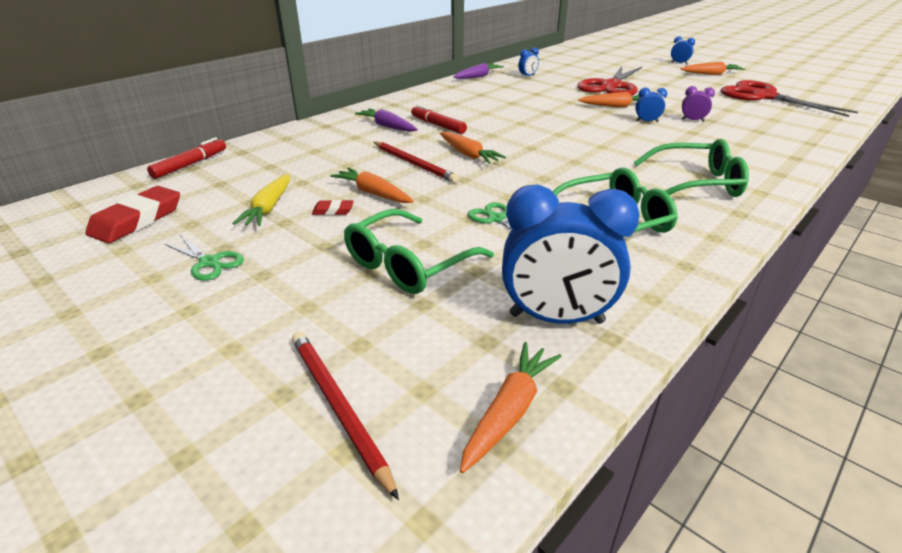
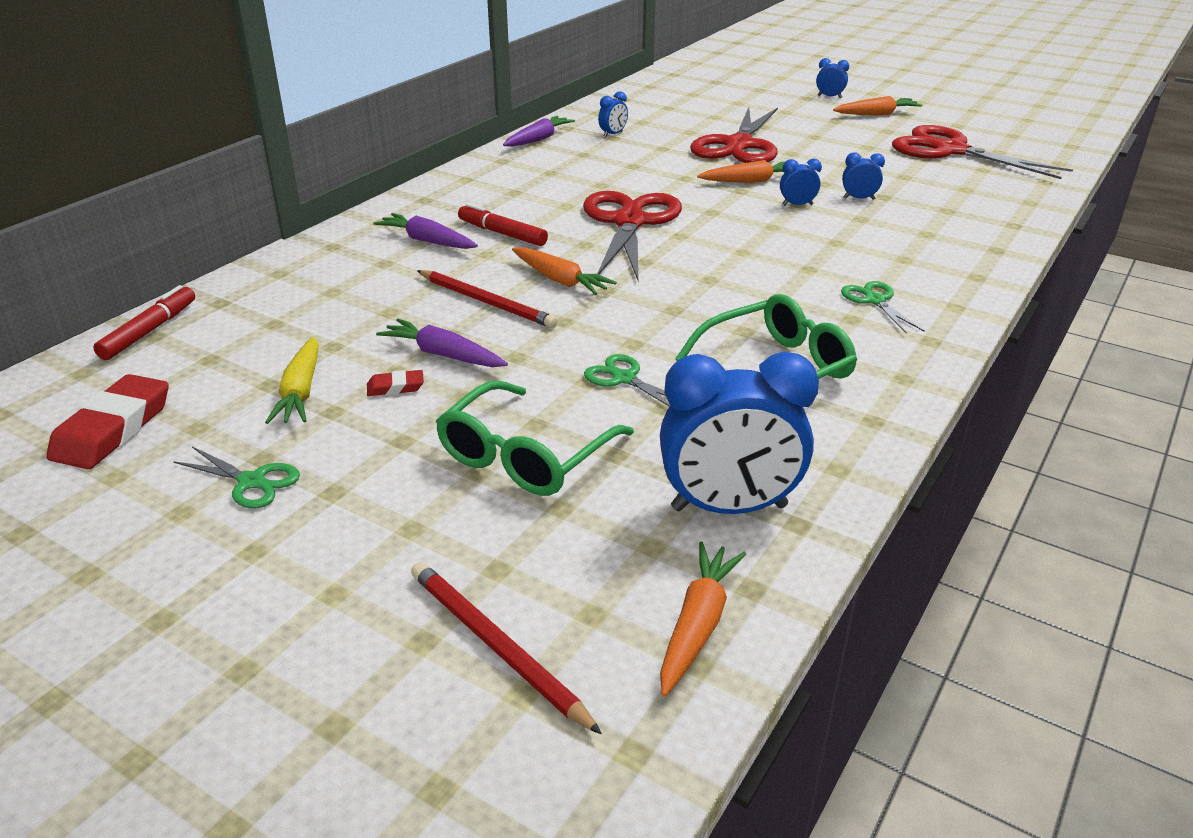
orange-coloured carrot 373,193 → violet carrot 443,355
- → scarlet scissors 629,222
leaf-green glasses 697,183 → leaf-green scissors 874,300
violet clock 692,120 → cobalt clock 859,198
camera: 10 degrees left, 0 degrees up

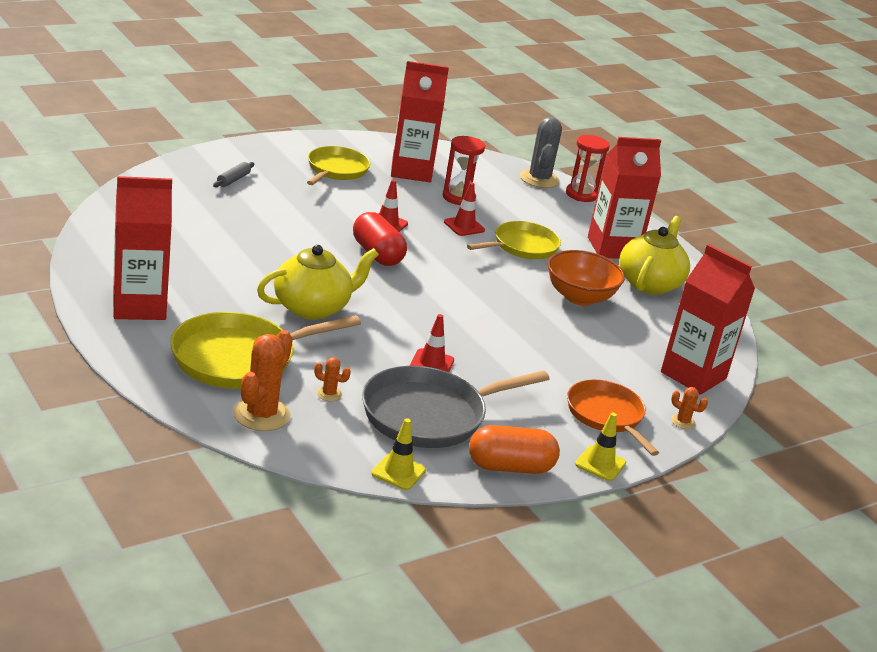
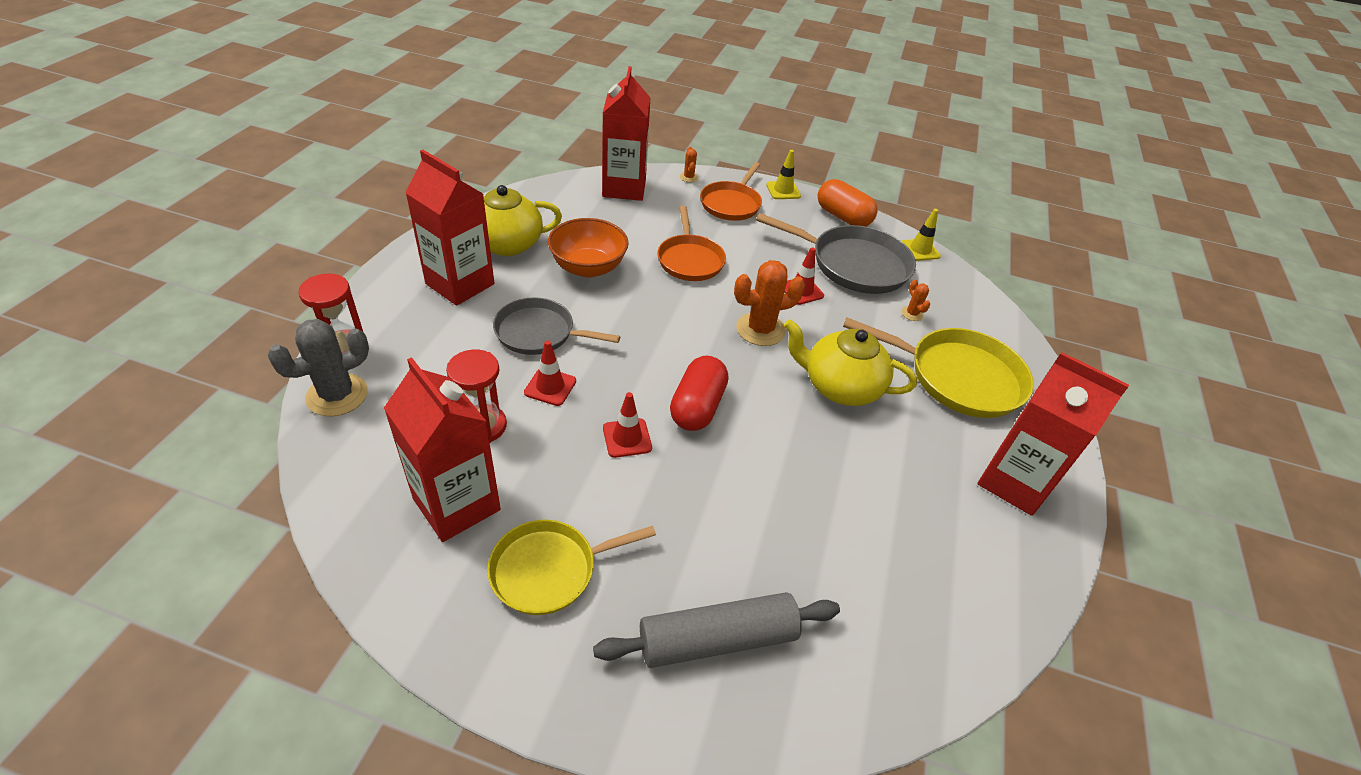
golden pan 522,246 → ash-grey pan 539,333
ash-grey pastry roller 233,180 → ash-grey pastry roller 717,639, x2.19
- → orange-coloured pan 690,260
orange-coloured cactus 261,415 → orange-coloured cactus 760,329, move
camera: 130 degrees left, 15 degrees up

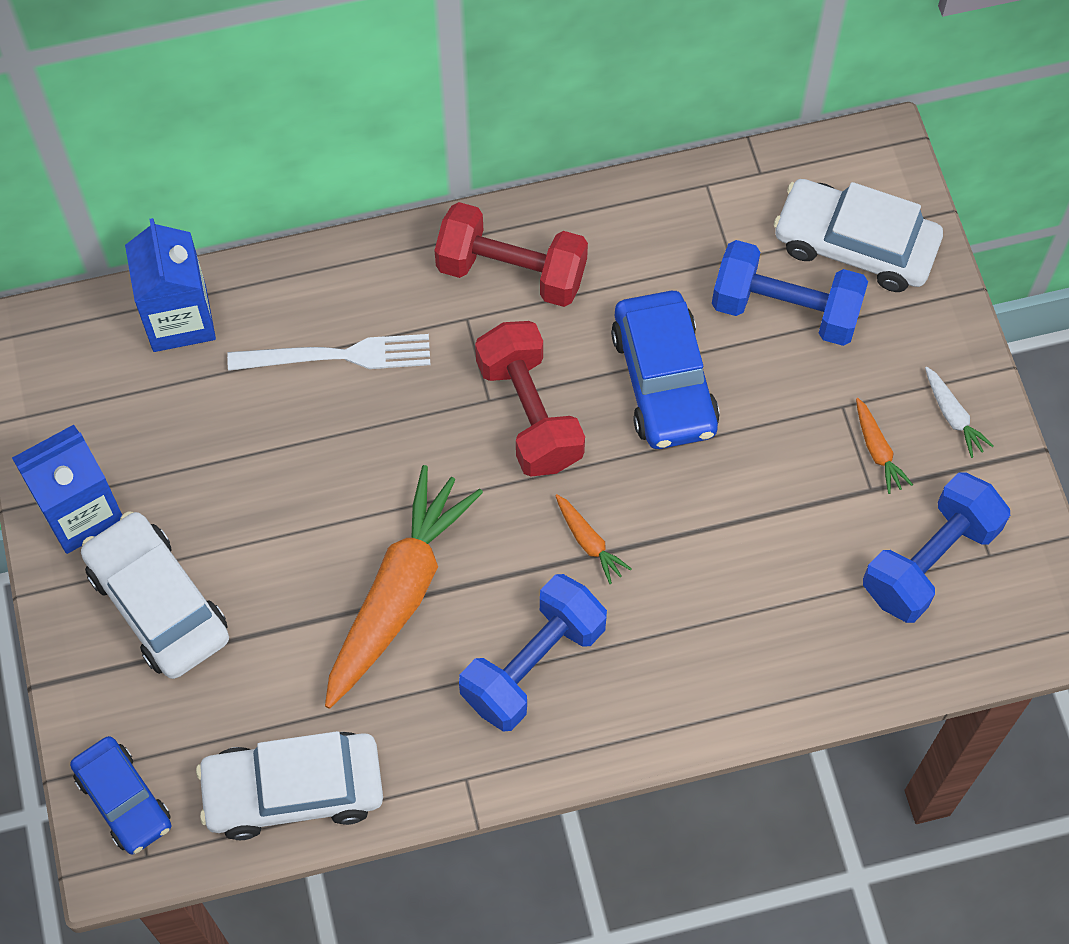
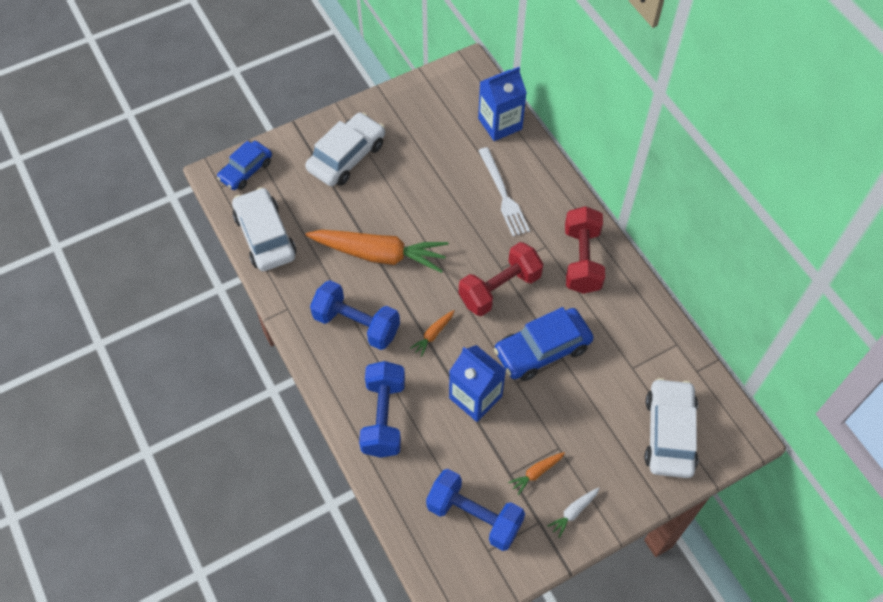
cobalt dumbbell 785,310 → cobalt dumbbell 383,417, move
cobalt milk carton 81,512 → cobalt milk carton 475,397, move
camera: 75 degrees right, 5 degrees down

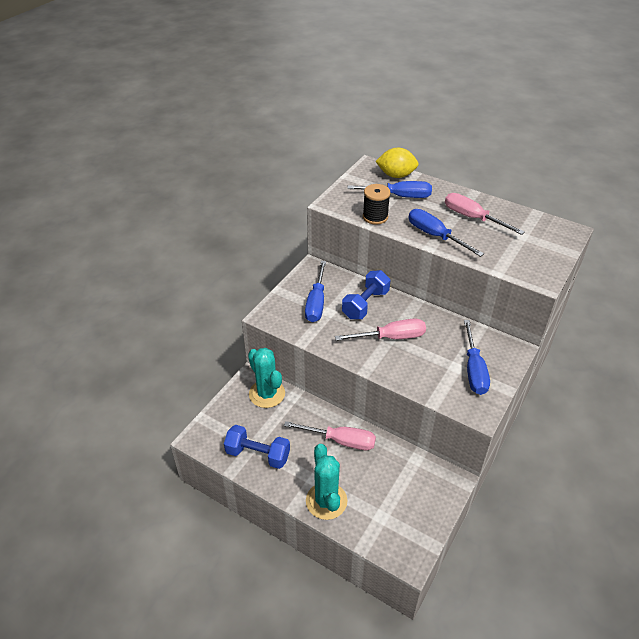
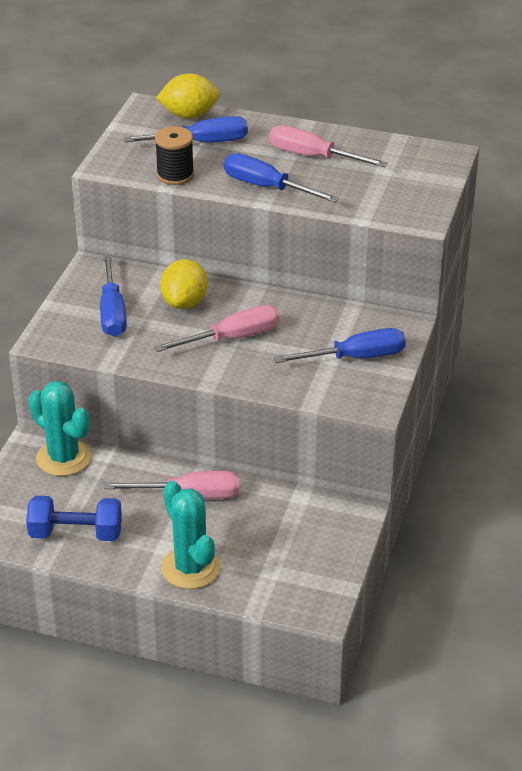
cobalt dumbbell 365,304 → golden citrus fruit 184,303
cobalt hand screwdriver 474,370 → cobalt hand screwdriver 356,357, 90 degrees counterclockwise
camera: 15 degrees left, 5 degrees down

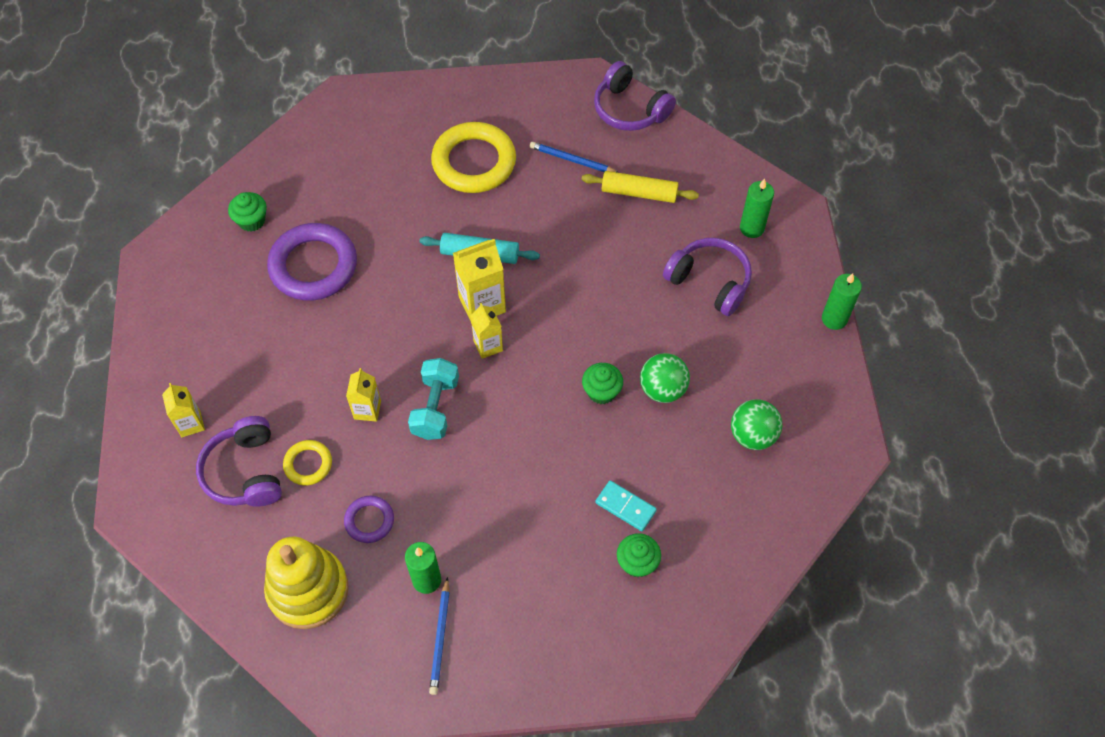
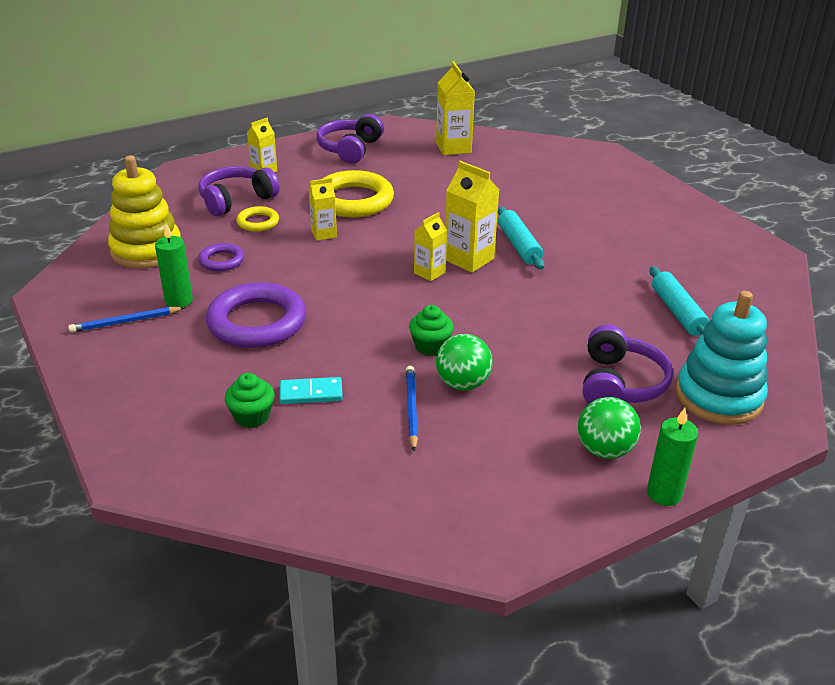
violet ring 313,266 → violet ring 257,322, move
aqua domino 625,507 → aqua domino 311,393, 75 degrees clockwise
violet headphones 630,109 → violet headphones 350,149, move
golden ring 474,162 → golden ring 353,200, move
cobalt lead pencil 572,160 → cobalt lead pencil 411,409, move
leaf-green muffin 251,220 → golden milk carton 453,148
leaf-green sphere 752,435 → leaf-green sphere 604,450, move
golden pastry roller 639,193 → aqua pastry roller 677,312
leaf-green wax candle 751,228 → aqua ring stacker 718,397
aqua dumbbell 435,407 → -
camera: 65 degrees right, 25 degrees down

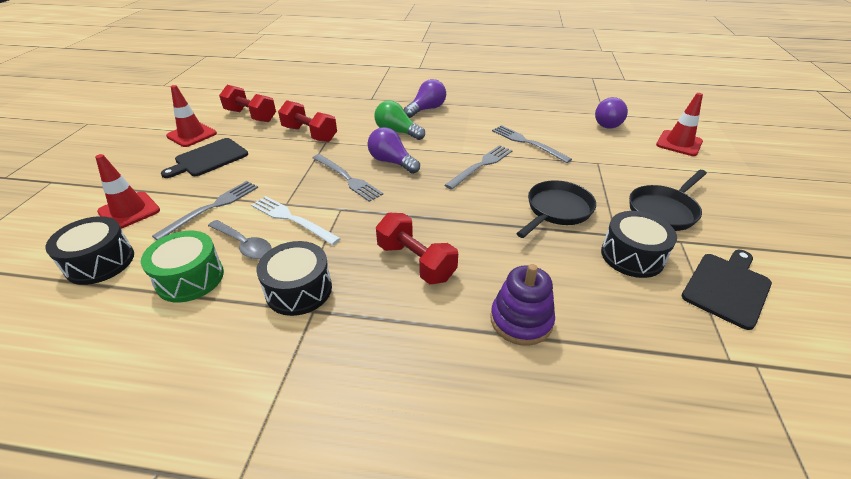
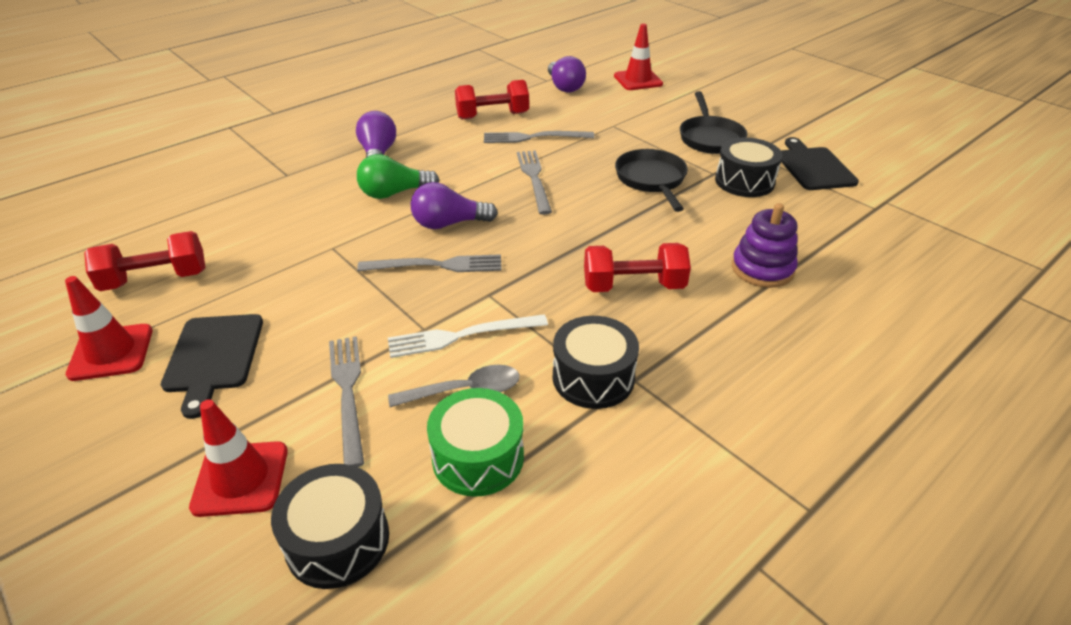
scarlet dumbbell 309,134 → scarlet dumbbell 492,116, move
camera: 50 degrees left, 0 degrees up

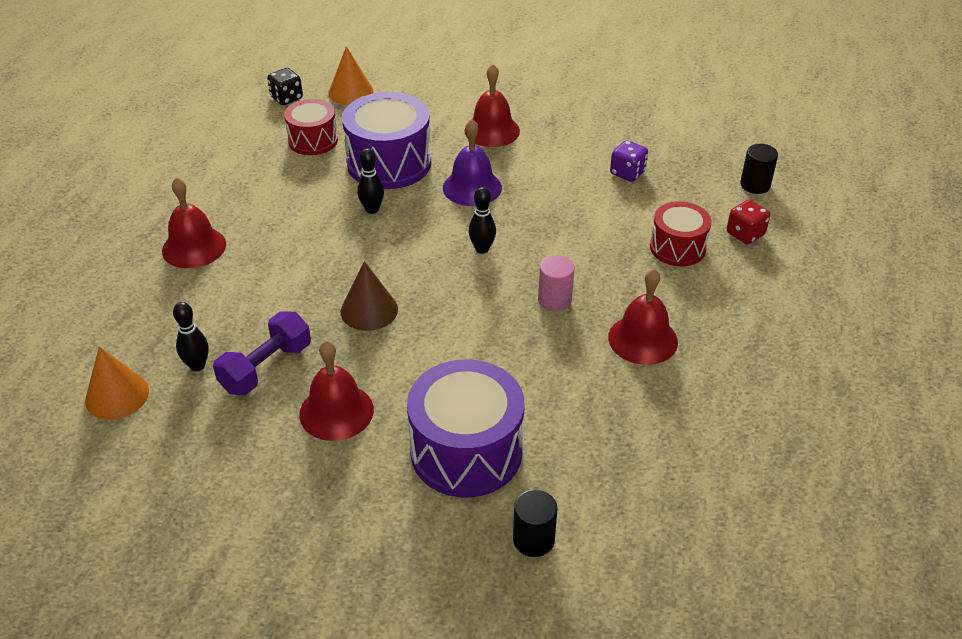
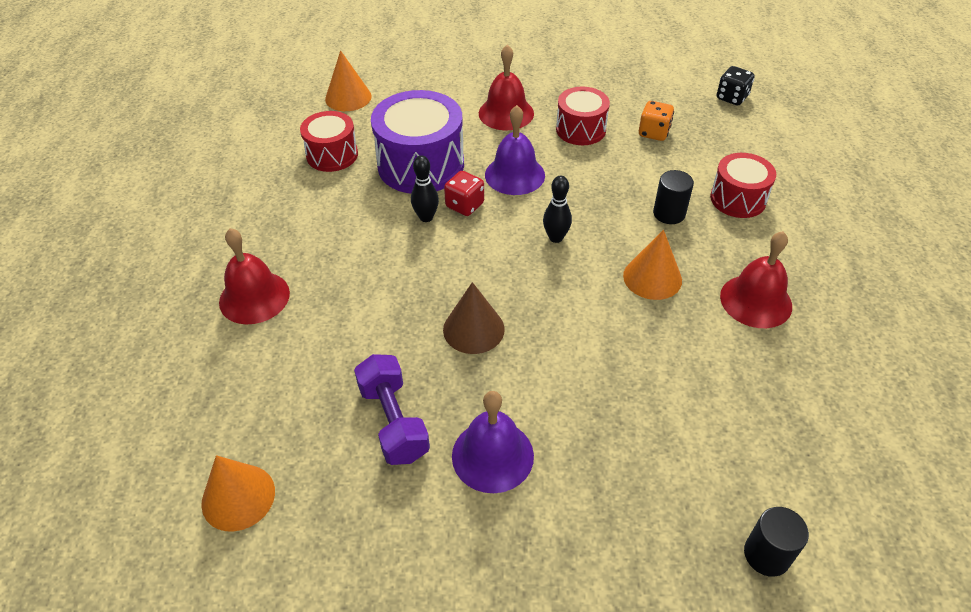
violet dumbbell 266,368 → violet dumbbell 394,421, 45 degrees counterclockwise
scarlet dice 745,234 → scarlet dice 464,205, move
scarlet bell 336,411 → violet bell 492,455
- → scarlet drum 580,129
pink cylinder 554,300 → orange-coloured solid cone 652,277
violet dice 627,173 → orange-coloured dice 653,133
jet-black cylinder 755,185 → jet-black cylinder 669,213, move
jet-black dice 286,98 → jet-black dice 732,98, move
jet-black tenpin 197,365 → -
violet drum 466,451 → -
camera: 15 degrees left, 5 degrees up

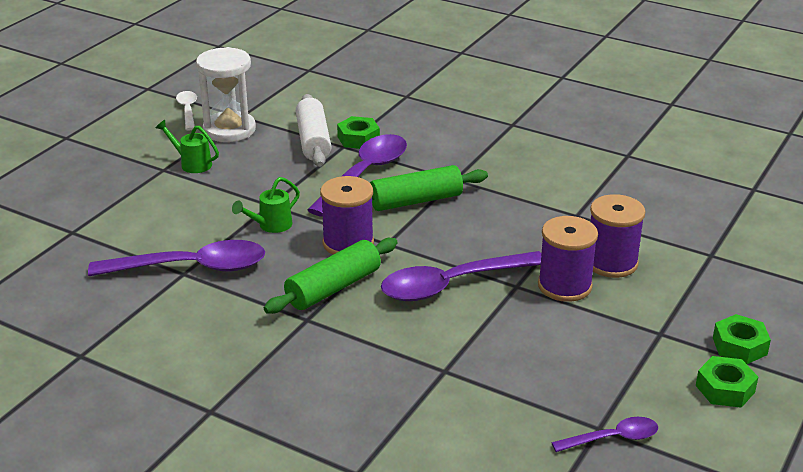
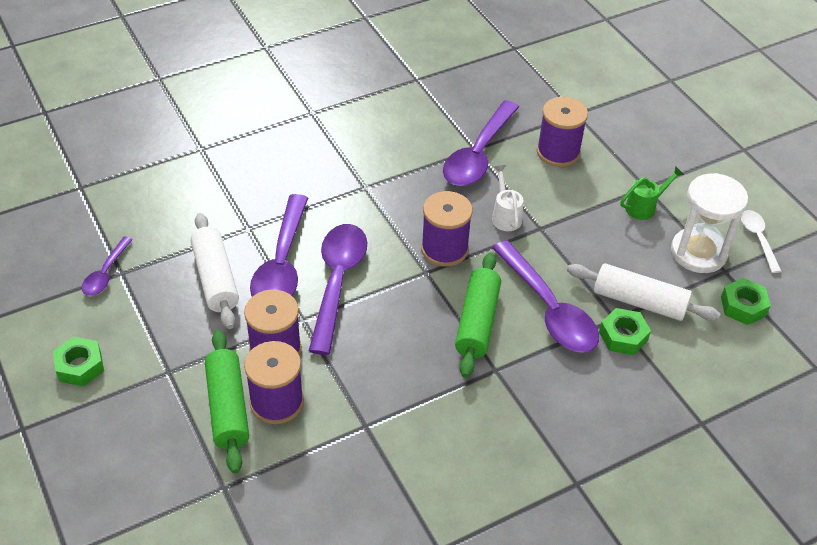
- → white pastry roller 216,278
leaf-green pastry roller 333,288 → leaf-green pastry roller 228,408, move
- → violet tablespoon 282,264
leaf-green sprinkling can 271,226 → white sprinkling can 505,216
- → violet spool 558,152
leaf-green hexagon nut 739,346 → leaf-green hexagon nut 743,306, move
white tablespoon 188,110 → white tablespoon 758,239, 120 degrees counterclockwise
camera: 120 degrees right, 15 degrees up

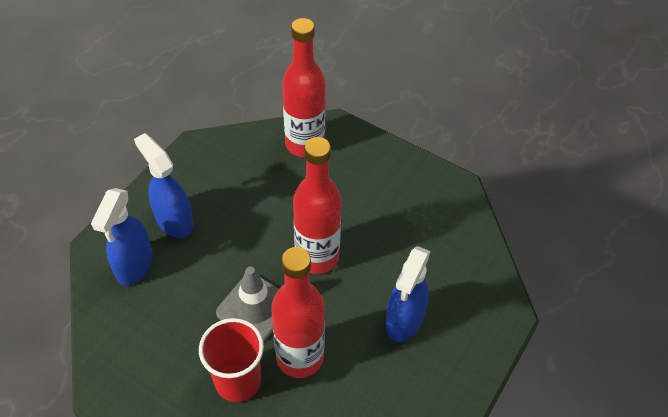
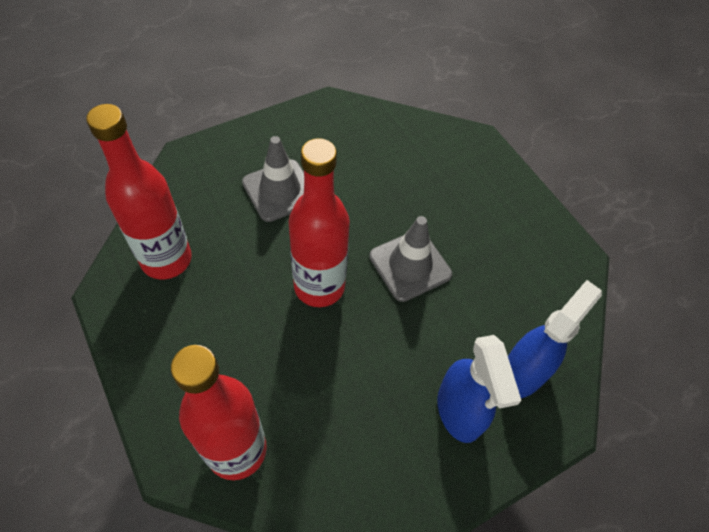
scarlet bottle 300,357 → scarlet bottle 166,259, move
cobalt spray cleaner 404,321 → ash-grey traffic cone 280,190
scarlet beaker 238,381 → -
camera: 155 degrees left, 5 degrees up

